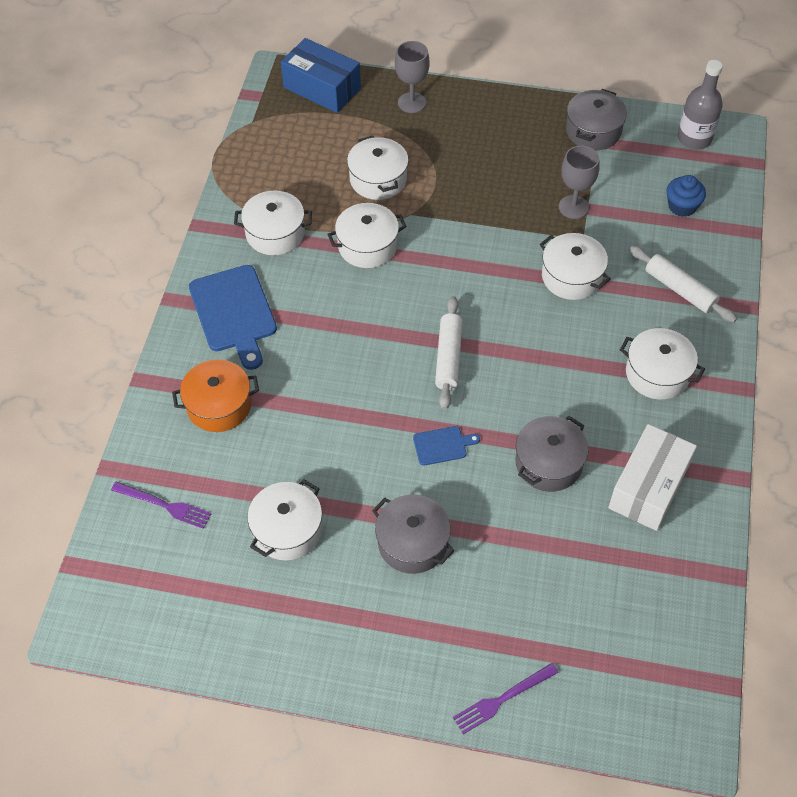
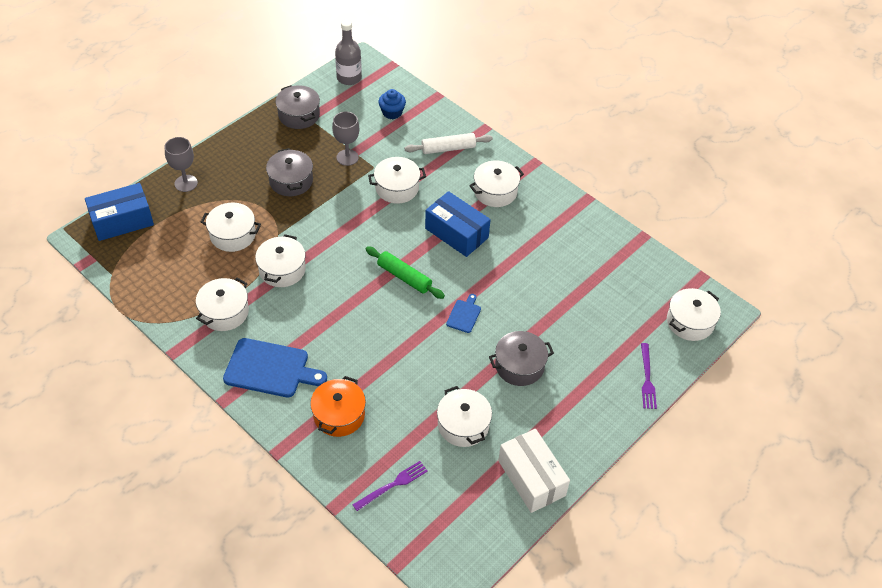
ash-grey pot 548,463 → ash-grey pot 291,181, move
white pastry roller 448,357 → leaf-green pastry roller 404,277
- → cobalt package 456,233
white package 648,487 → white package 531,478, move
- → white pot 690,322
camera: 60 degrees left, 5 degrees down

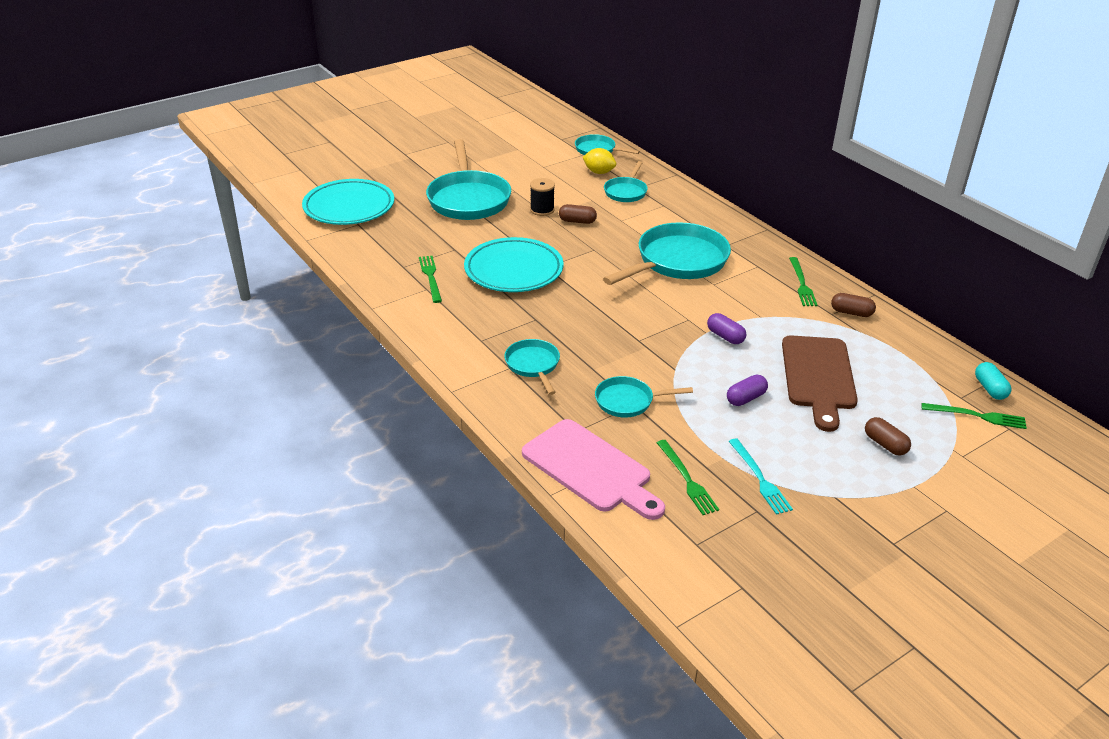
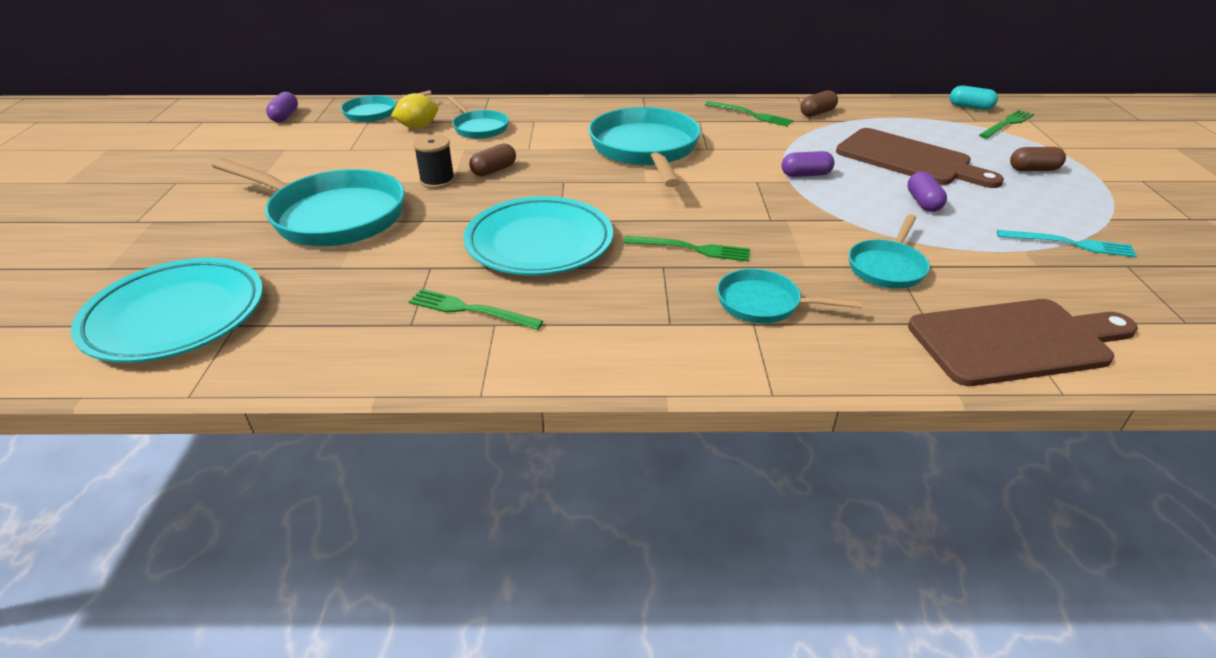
- → violet capsule 285,116
leaf-green fork 687,479 → leaf-green fork 691,249, move
pink cutting board 590,469 → brown cutting board 1016,341
camera: 55 degrees left, 0 degrees up

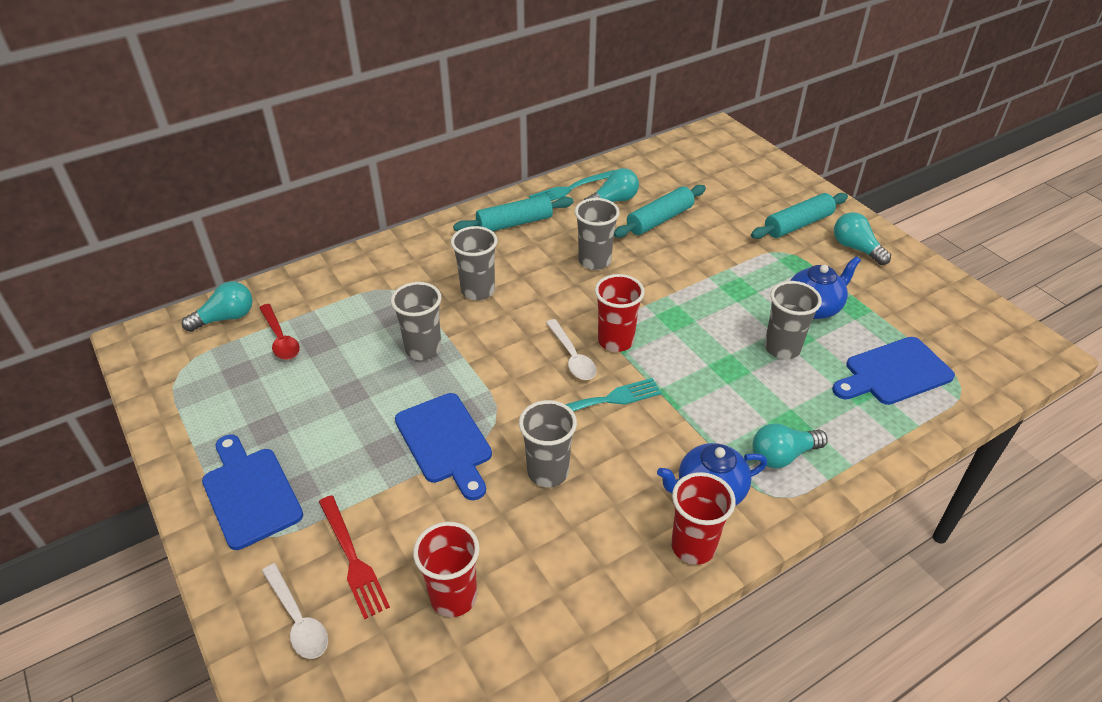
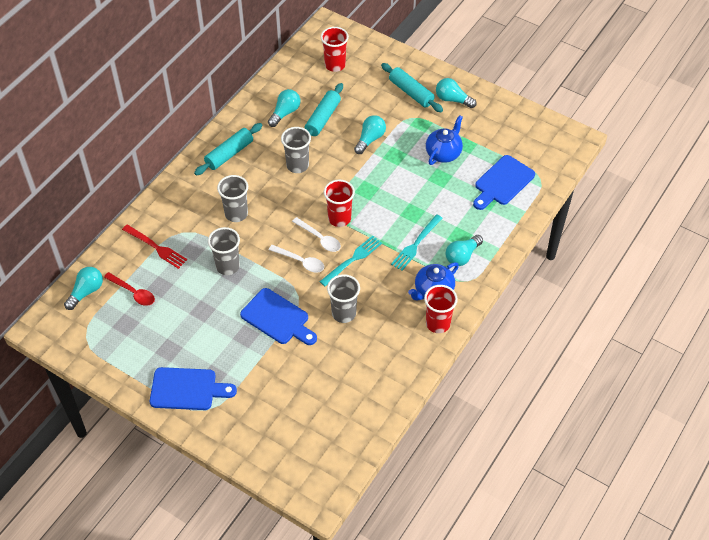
scarlet fork 353,560 → scarlet fork 157,248, move
cobalt cutting board 250,493 → cobalt cutting board 187,389, 150 degrees clockwise
white tablespoon 298,620 → white tablespoon 300,262, move
scarlet beaker 453,597 → scarlet beaker 335,65, move
- → aqua lightbulb 370,139
aqua pastry roller 798,224 → aqua pastry roller 411,92, 75 degrees counterclockwise
aqua fork 570,189 → aqua fork 415,245, move
ash-grey beaker 782,348 → -
camera: 25 degrees left, 10 degrees up

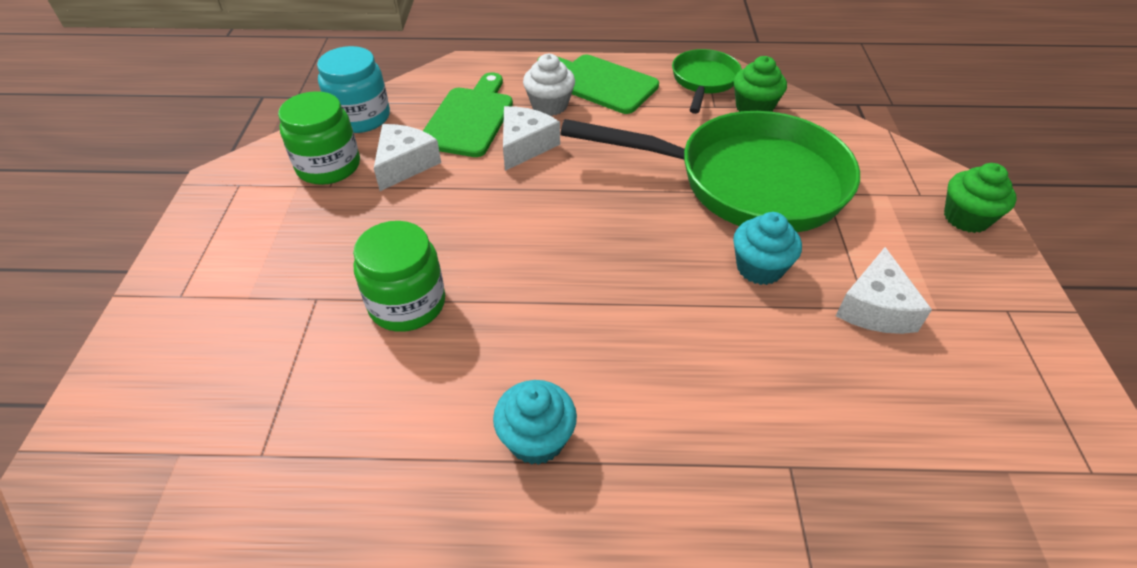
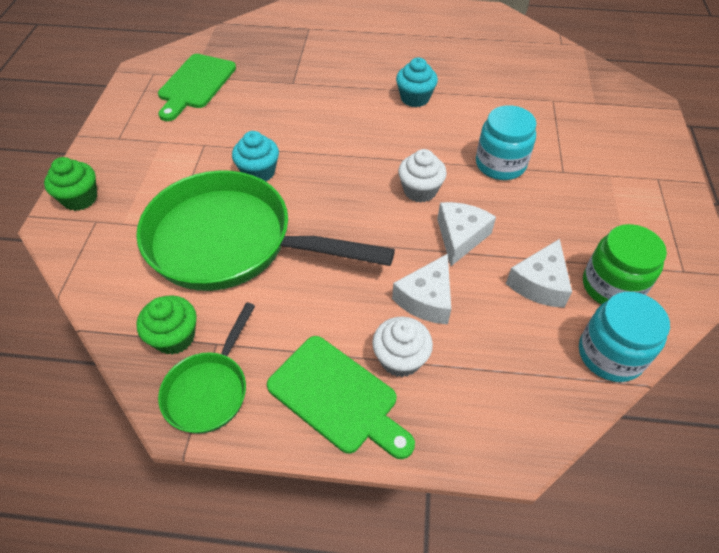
leaf-green cutting board 469,118 → leaf-green cutting board 195,84, move
- → white muffin 420,190
white cheese 875,308 → white cheese 460,237, move
leaf-green preserve jar 407,304 → aqua preserve jar 500,164
camera: 175 degrees left, 5 degrees up

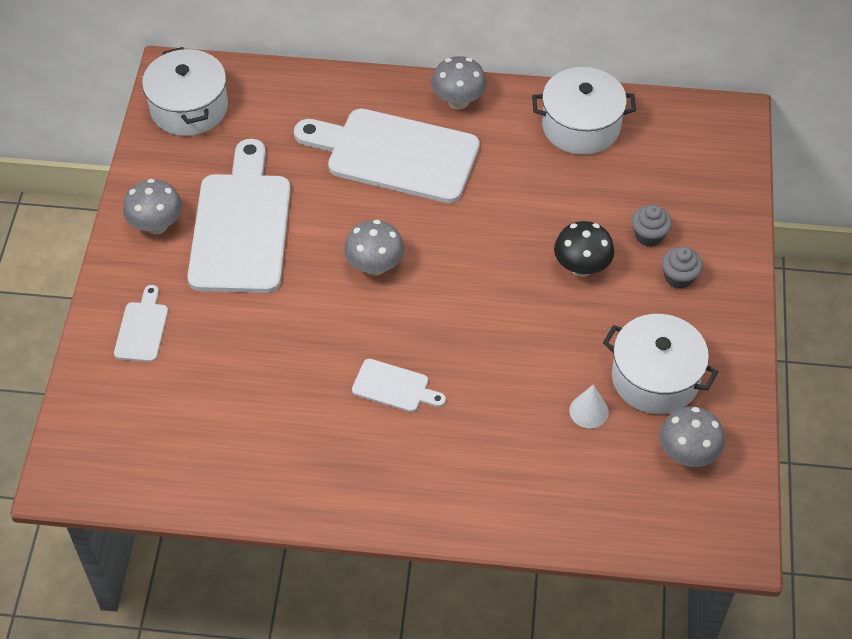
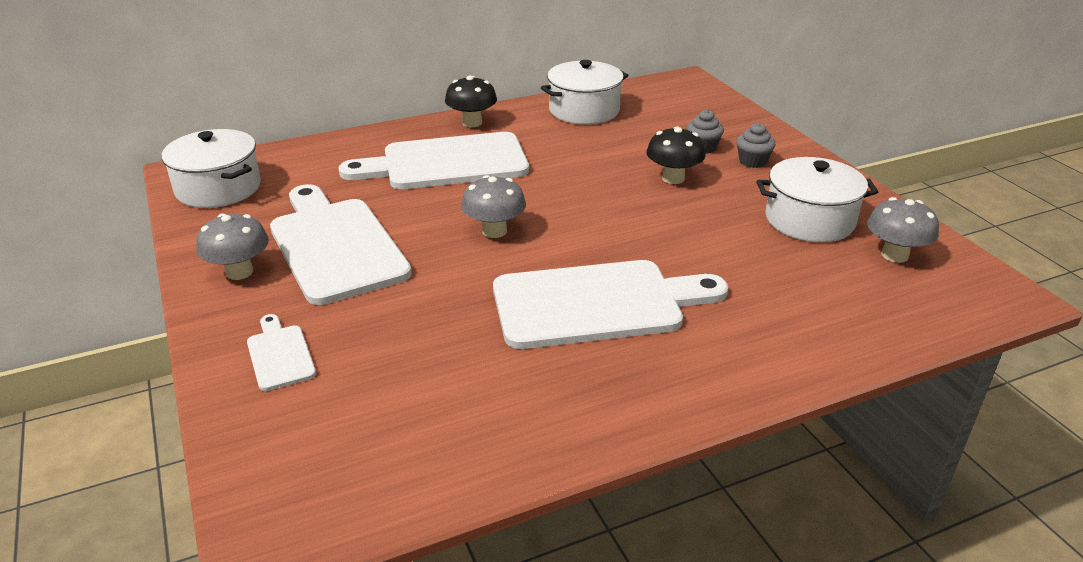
ash-grey toadstool 458,101 → jet-black toadstool 472,123
white cutting board 394,387 → white cutting board 597,304, x2.21
white solid cone 589,411 → -
camera: 30 degrees left, 20 degrees down

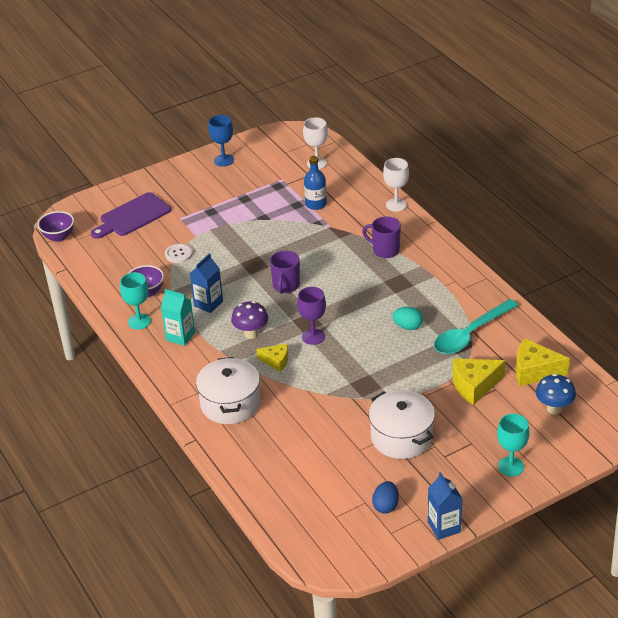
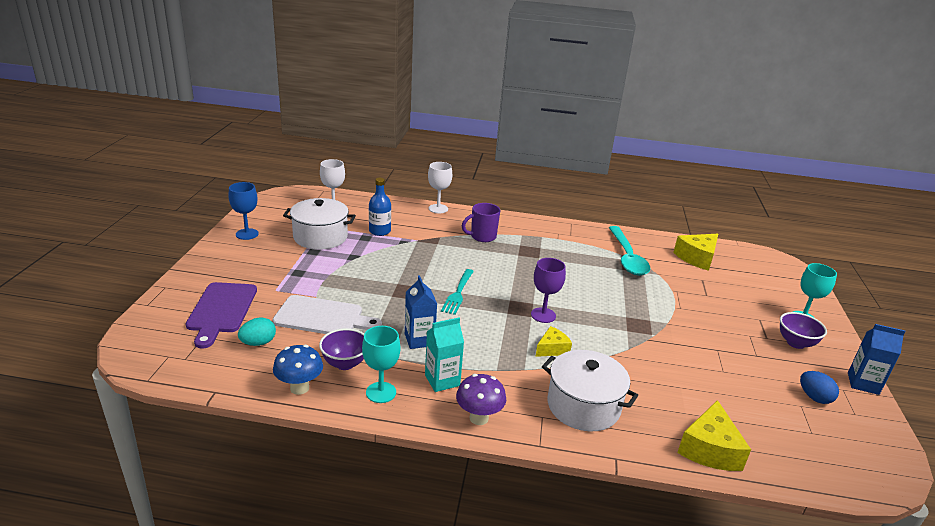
aqua egg shape 407,326 → aqua egg shape 258,343, move
white sewing button 178,254 → white cutting board 323,317
cobalt toadstool 554,409 → cobalt toadstool 299,388, move
white pot 401,437 → white pot 320,237, move
violet coffee mug 286,286 → aqua fork 458,293
violet toadstool 251,334 → violet toadstool 479,418, move
golden cheese 474,386 → golden cheese 709,449, move
violet serving bowl 58,237 → violet serving bowl 795,343, move
camera: 55 degrees left, 10 degrees down

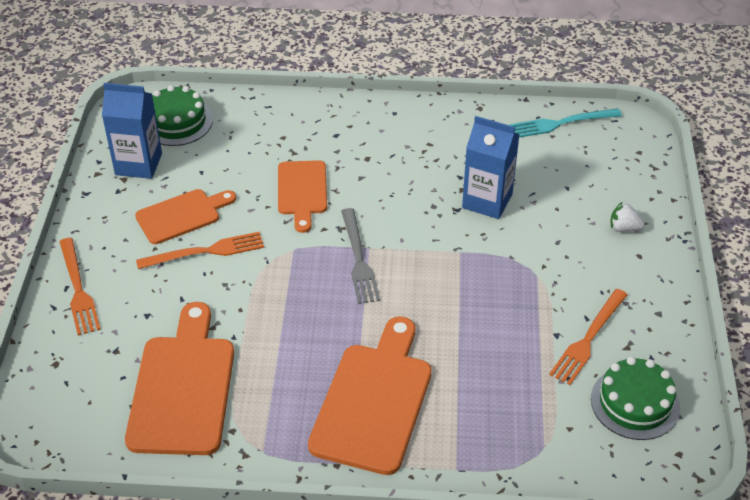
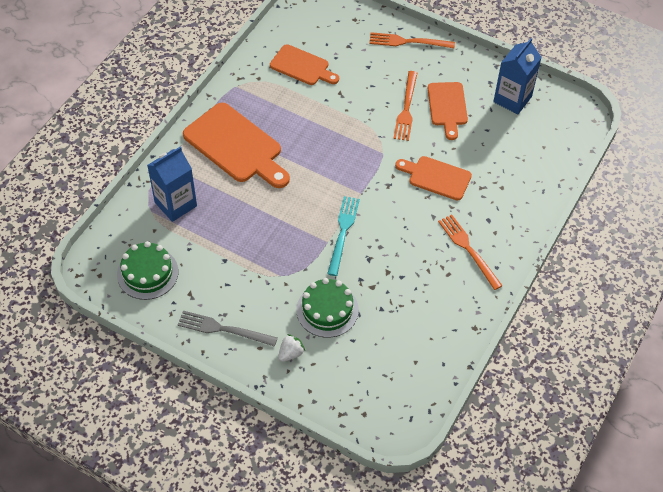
cobalt milk carton 487,201 → cobalt milk carton 175,204, move
ash-grey fork 358,259 → ash-grey fork 223,329, move
orange-coloured cutting board 183,387 → orange-coloured cutting board 302,66, x0.61
leaf-green cake 177,122 → leaf-green cake 327,310, move
aqua fork 561,123 → aqua fork 343,232, move
orange-coloured fork 588,339 → orange-coloured fork 468,249, move
camera: 115 degrees right, 10 degrees up

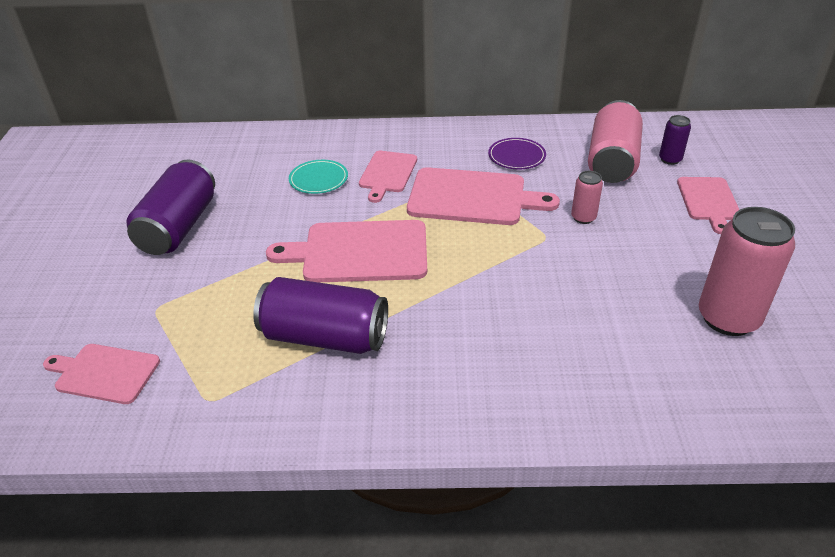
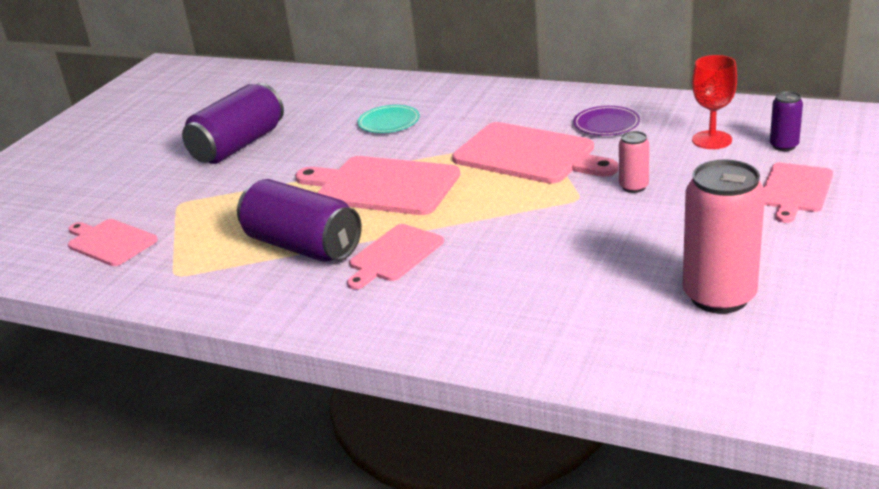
pink cutting board 387,173 → pink cutting board 394,255, move
pink can 612,161 → scarlet wine glass 712,140
camera: 25 degrees right, 10 degrees down

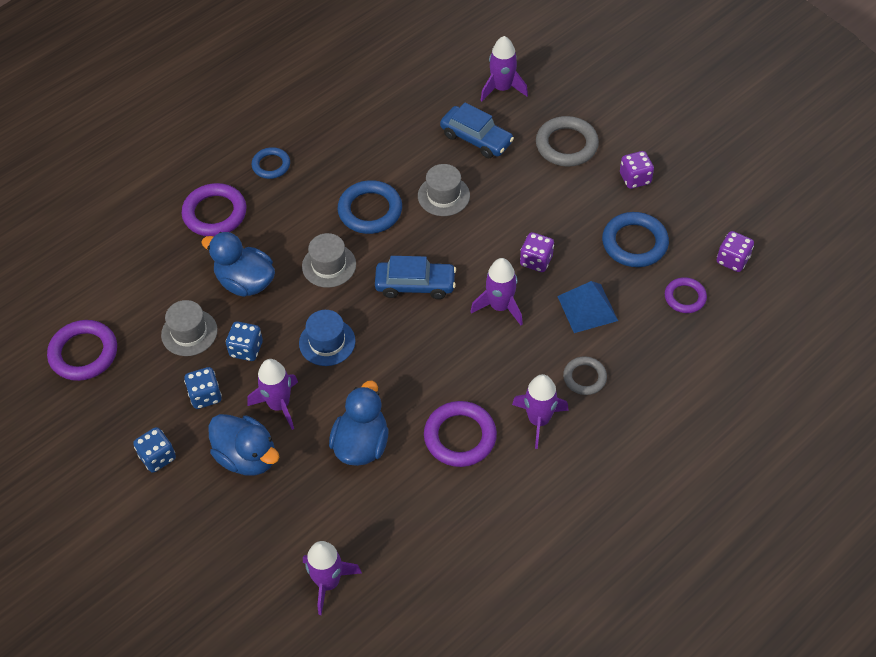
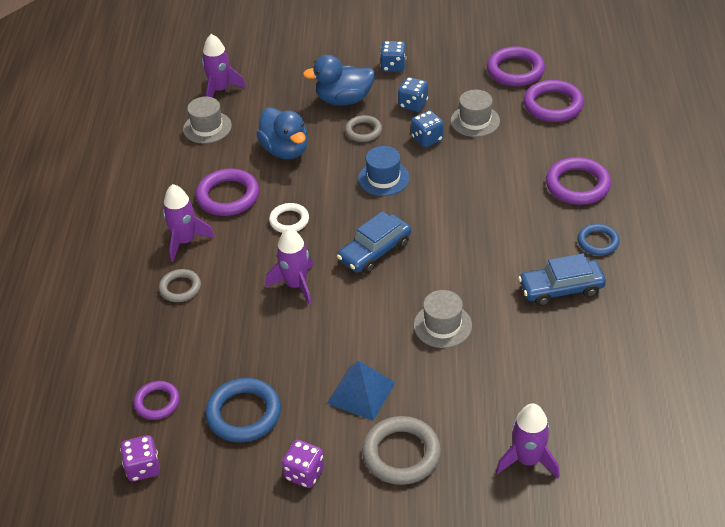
ash-grey top hat 329,265 → ash-grey top hat 207,127, move
- → white ring 289,220
cobalt pyramid shape 587,308 → cobalt pyramid shape 361,393, move
violet spaceship 279,405 → ash-grey ring 363,131
cobalt car 476,138 → cobalt car 561,289, move
- → violet ring 553,105
cobalt rubber duck 245,282 → -
cobalt ring 370,210 → -
violet dice 536,261 → -
camera: 135 degrees right, 10 degrees down

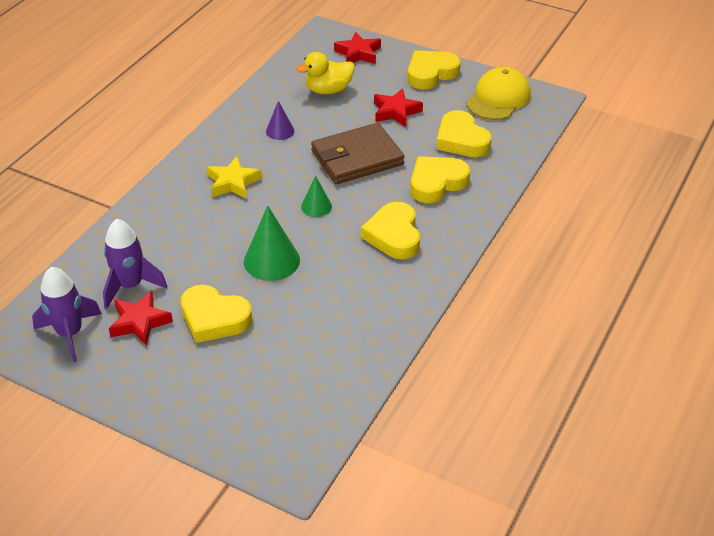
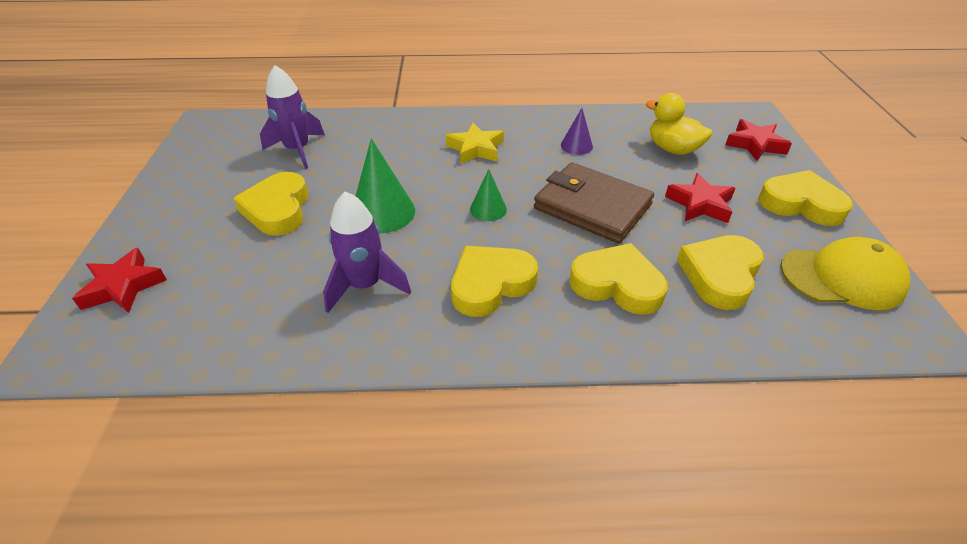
scarlet five-pointed star 140,322 → scarlet five-pointed star 123,286, move
violet spaceship 70,334 → violet spaceship 365,286, move
camera: 60 degrees right, 0 degrees up

